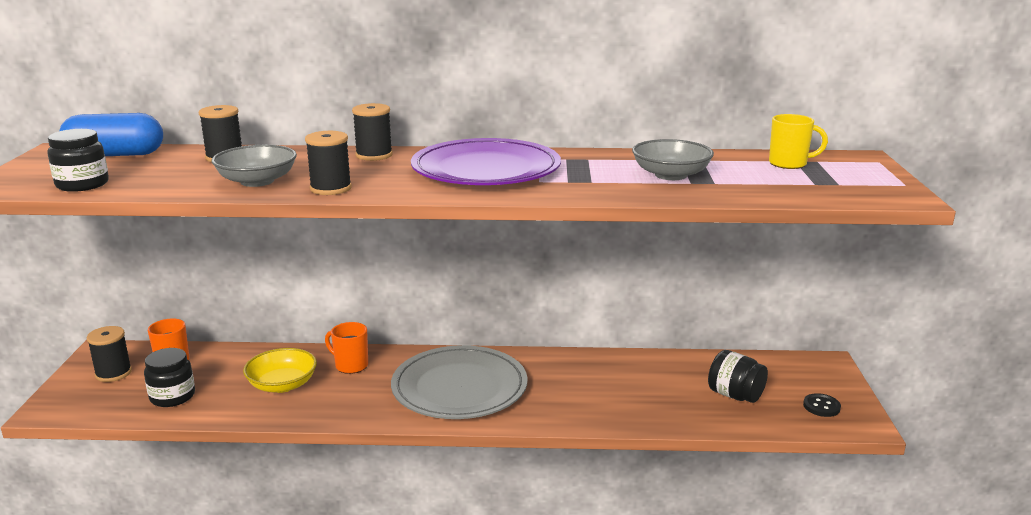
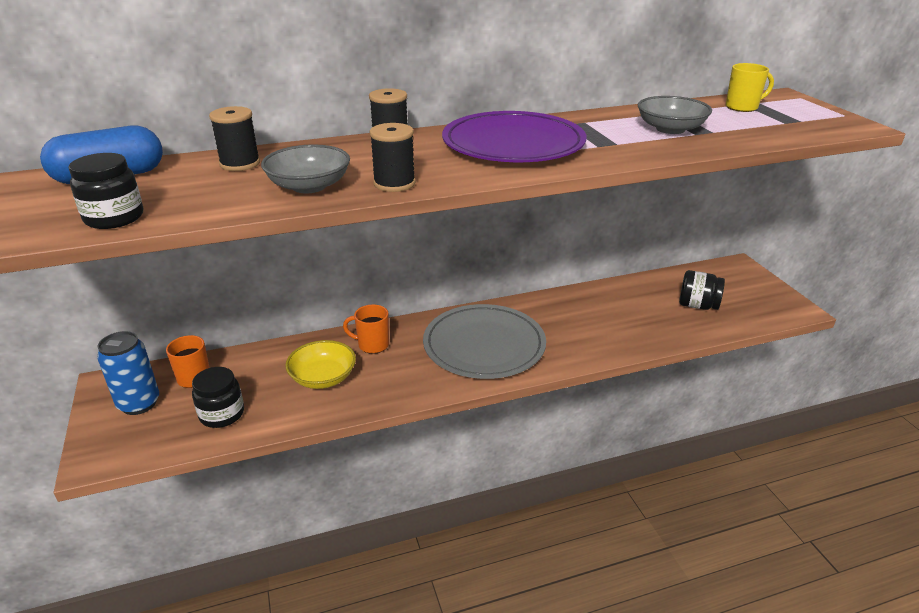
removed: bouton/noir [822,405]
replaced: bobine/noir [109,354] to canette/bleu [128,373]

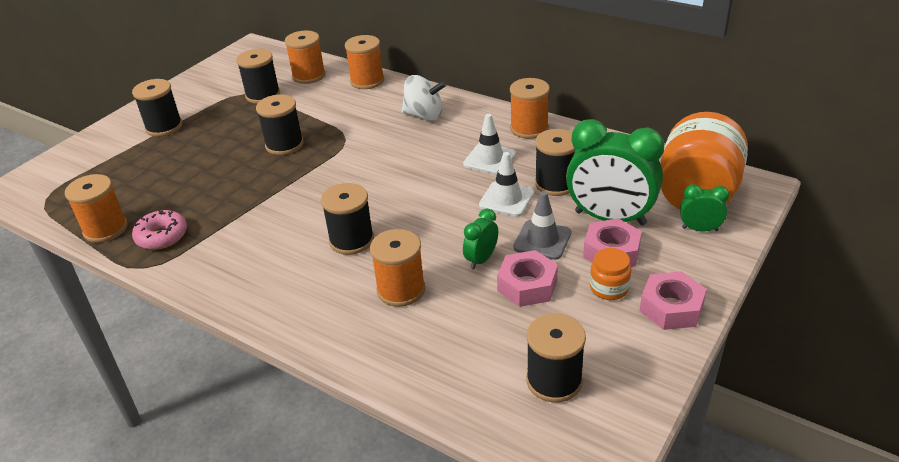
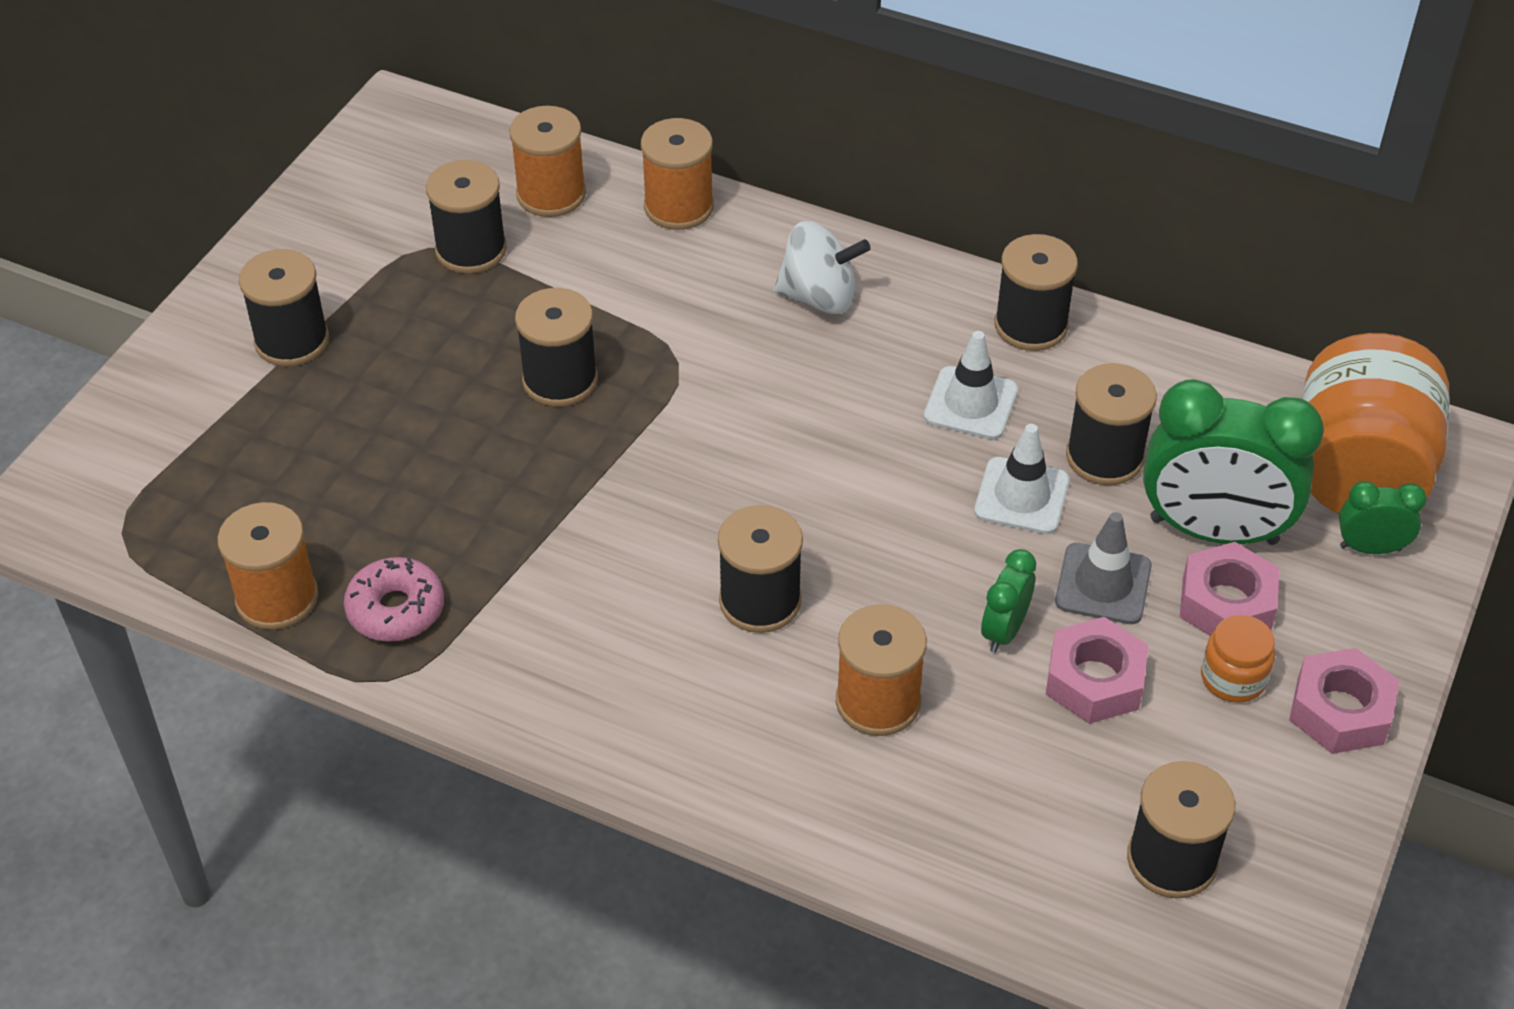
recoloured: bobine/orange [530,108] to bobine/noir [1036,292]

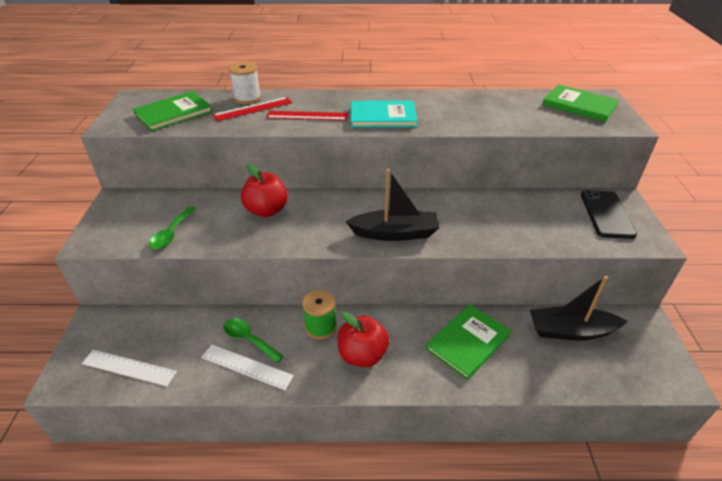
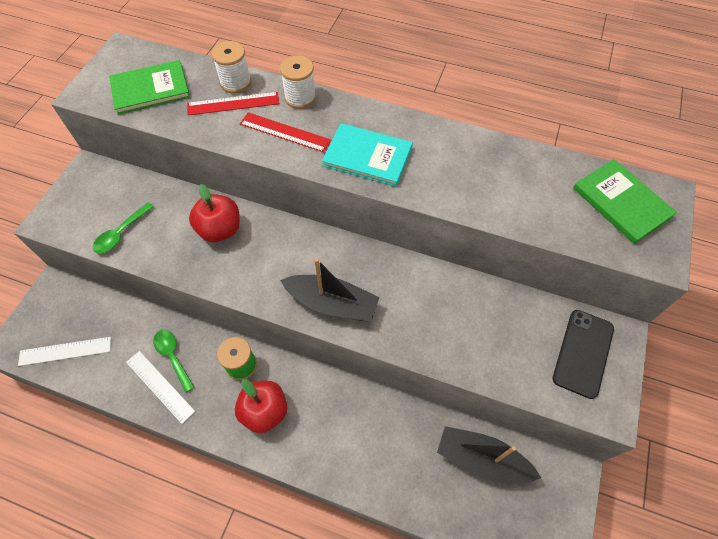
removed: livre/vert [468,342]
added: bobine/blanc [298,82]
turned: règle/blanc [129,368] = [64,351] 45 degrees counterclockwise

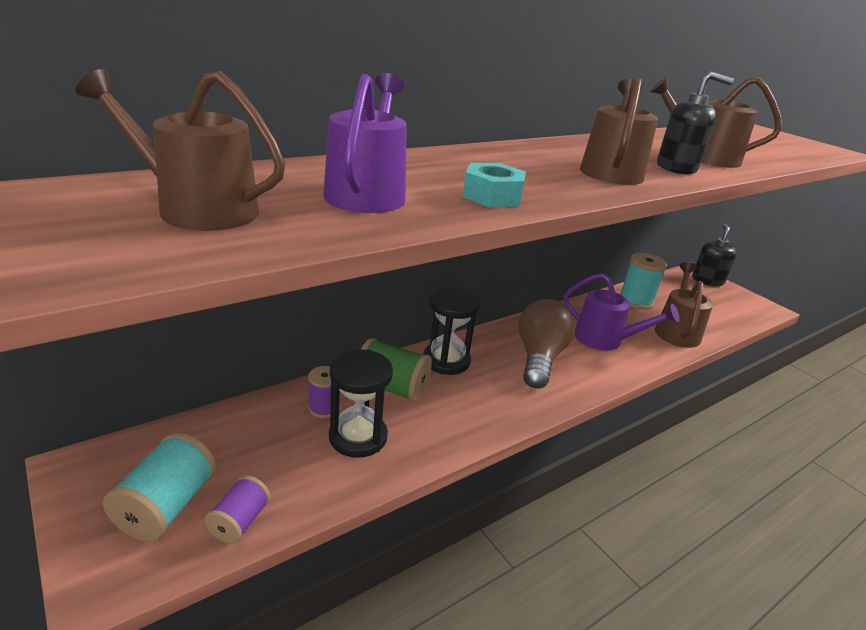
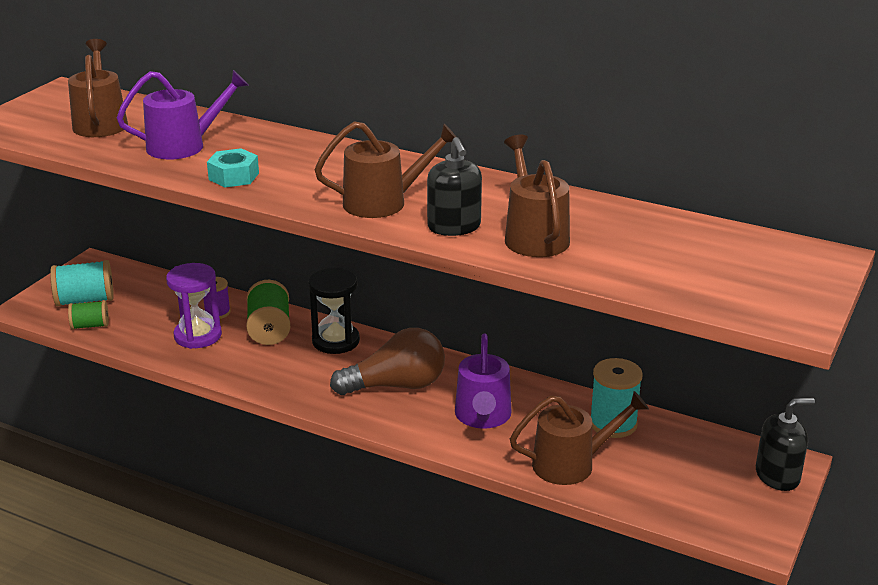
recoloured: bobine/violet [237,509] to bobine/vert [88,315]; sablier/noir [361,403] to sablier/violet [194,306]

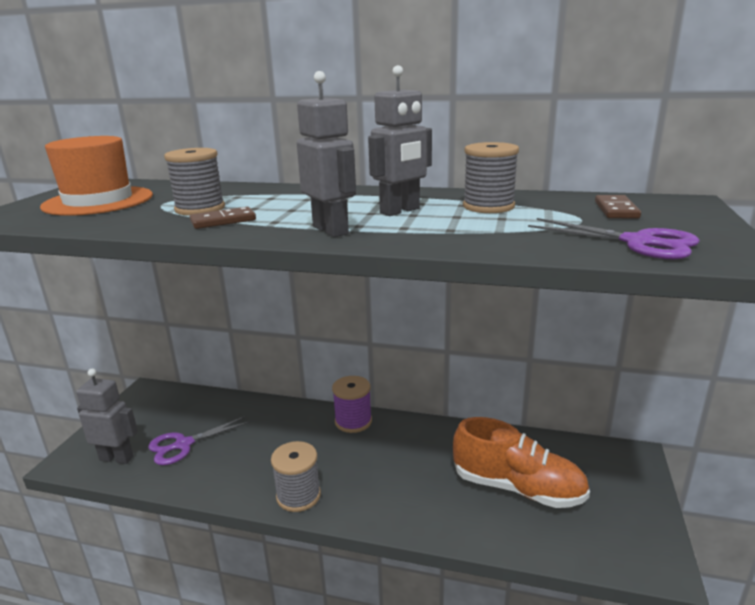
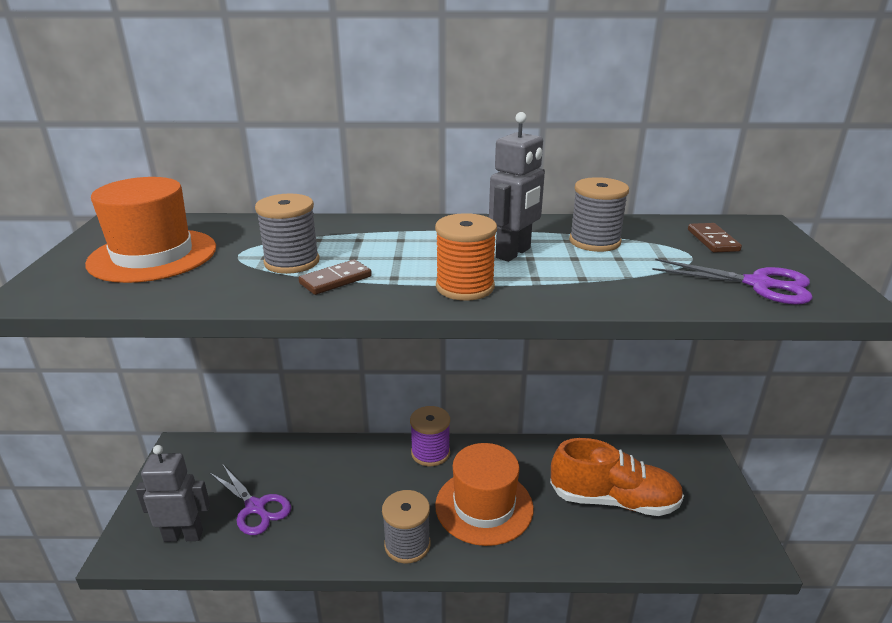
added: chapeau/orange [484,494]
replaced: robot/gris [326,154] to bobine/orange [466,257]
turned: ciseaux/violet [199,440] = [250,500] 90 degrees counterclockwise

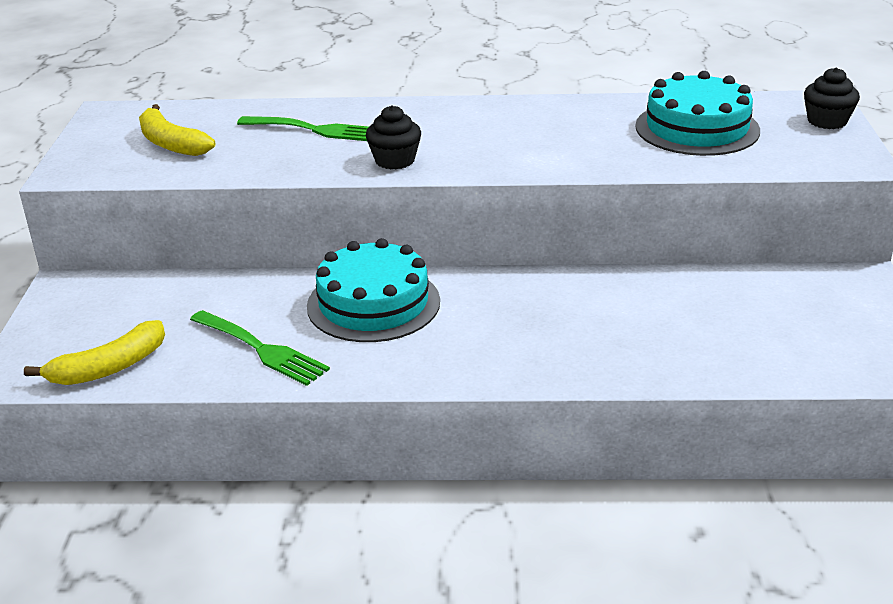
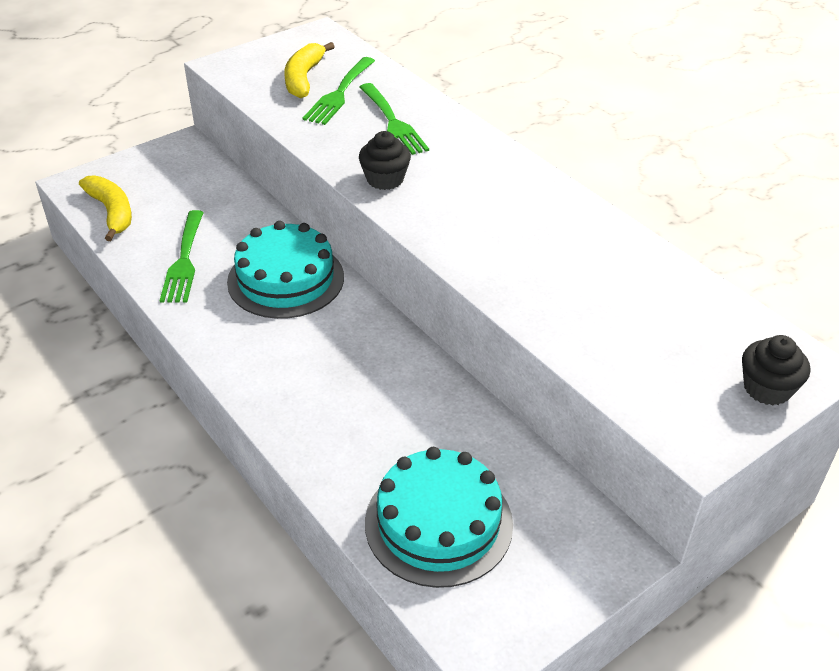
added: fourchette/vert [339,91]
moved: gâteau/turquoise [697,113] to [439,517]
turned: banane/jaune [94,352] = [105,208] 135 degrees counterclockwise

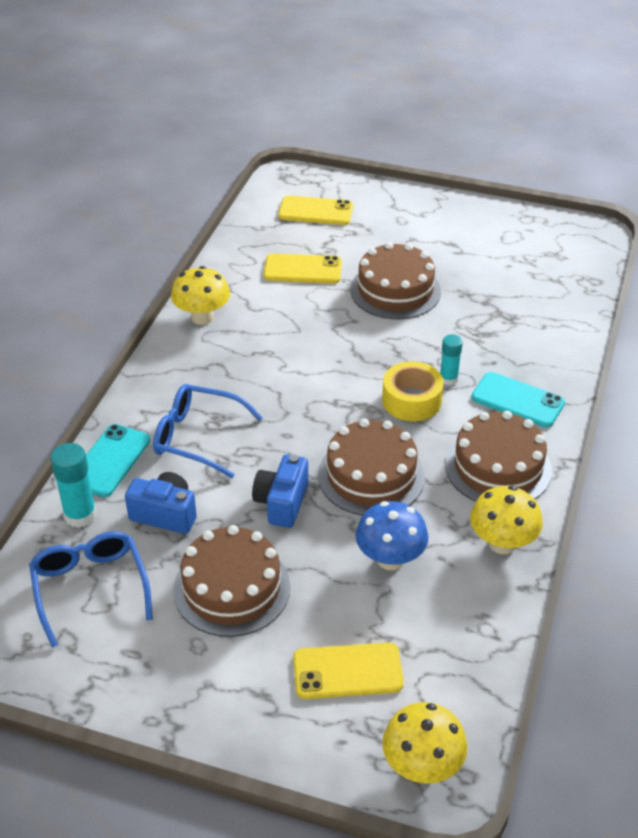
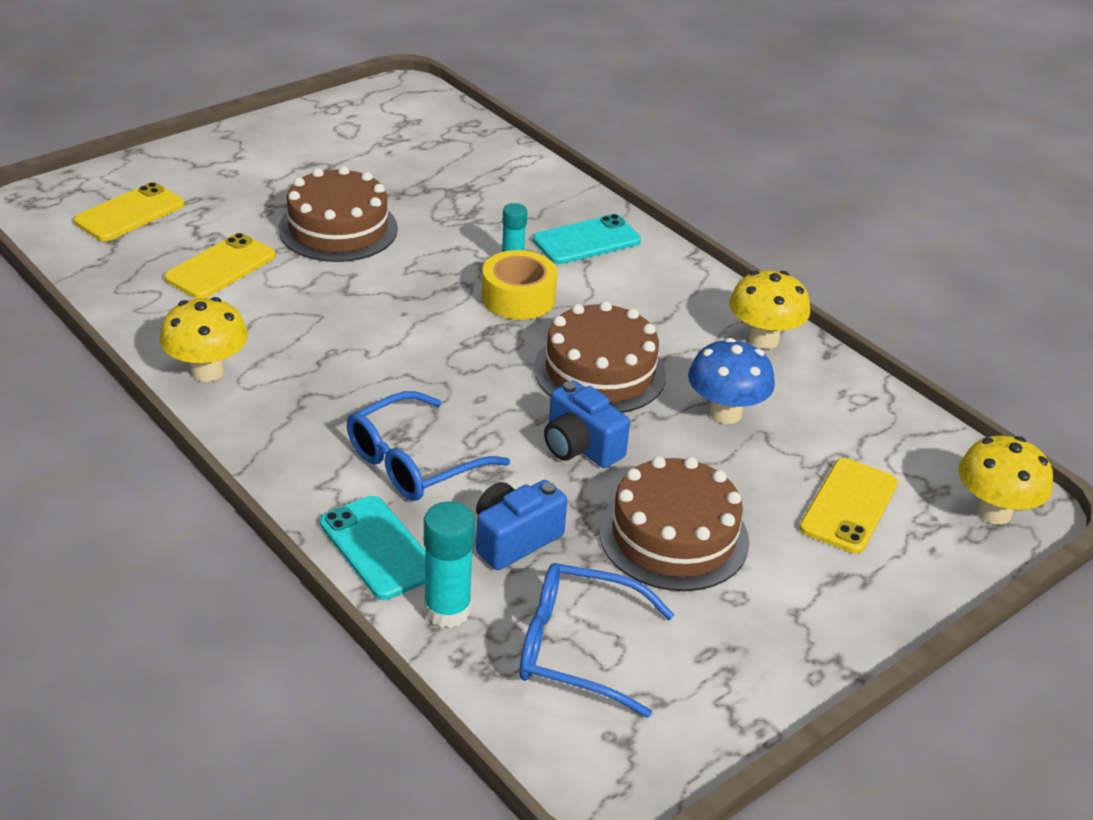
removed: gâteau/marron [498,456]

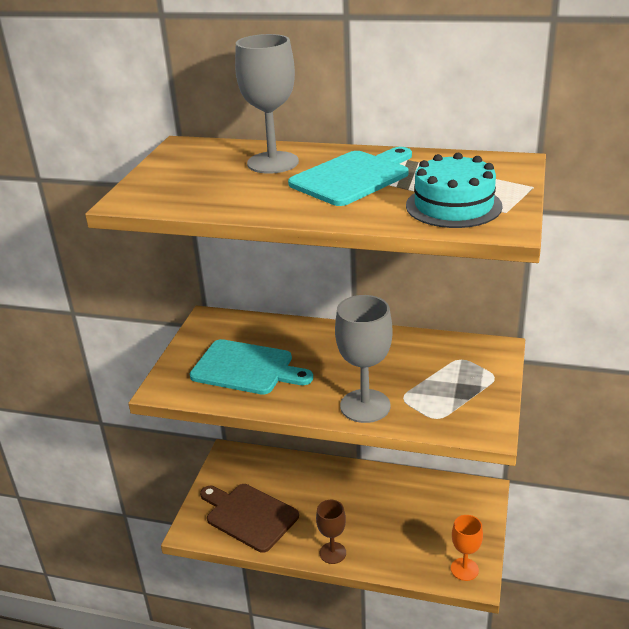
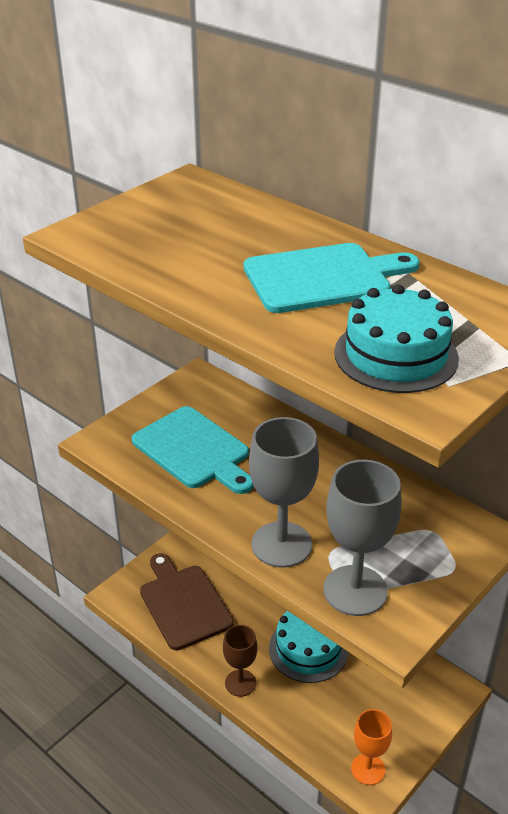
added: gâteau/turquoise [308,647]
moved: verre à pied/gris [267,104] to [362,538]

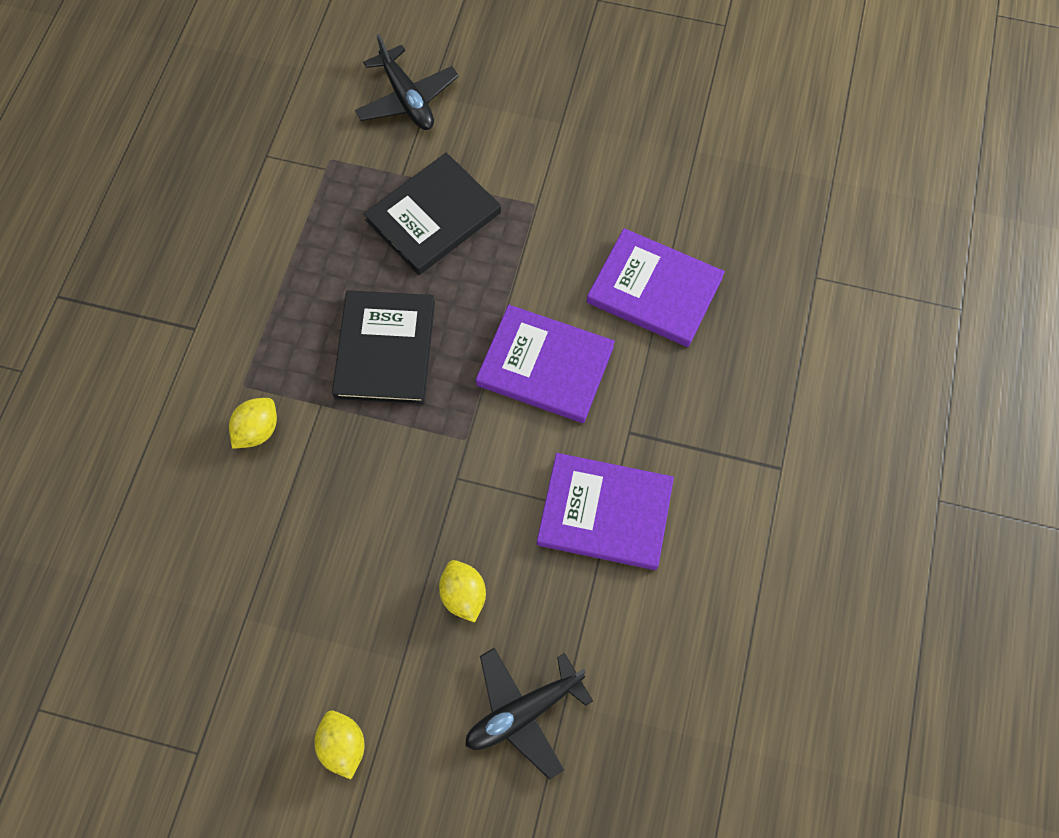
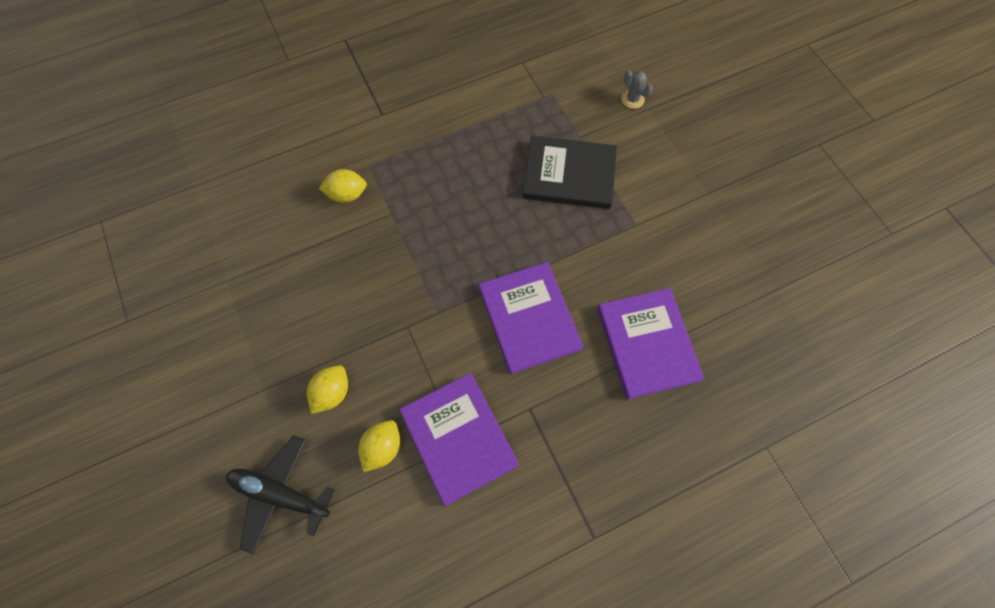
removed: livre/noir [383,347]
moved: citron/jaune [339,745] to [379,446]
replaced: avion/noir [407,82] to cactus/gris [637,89]

